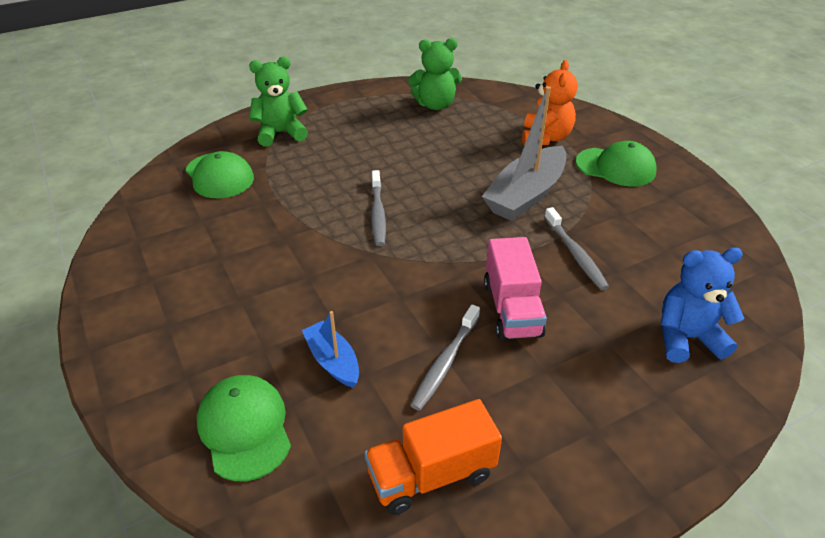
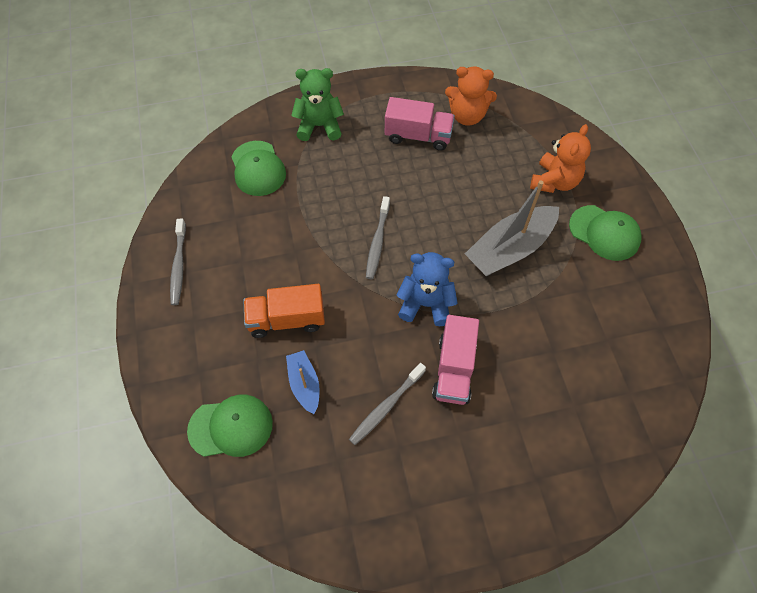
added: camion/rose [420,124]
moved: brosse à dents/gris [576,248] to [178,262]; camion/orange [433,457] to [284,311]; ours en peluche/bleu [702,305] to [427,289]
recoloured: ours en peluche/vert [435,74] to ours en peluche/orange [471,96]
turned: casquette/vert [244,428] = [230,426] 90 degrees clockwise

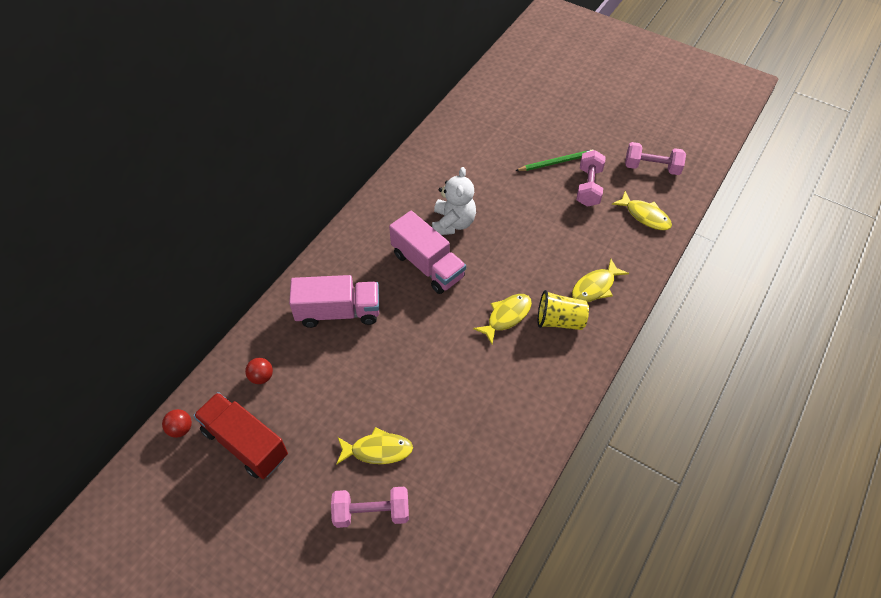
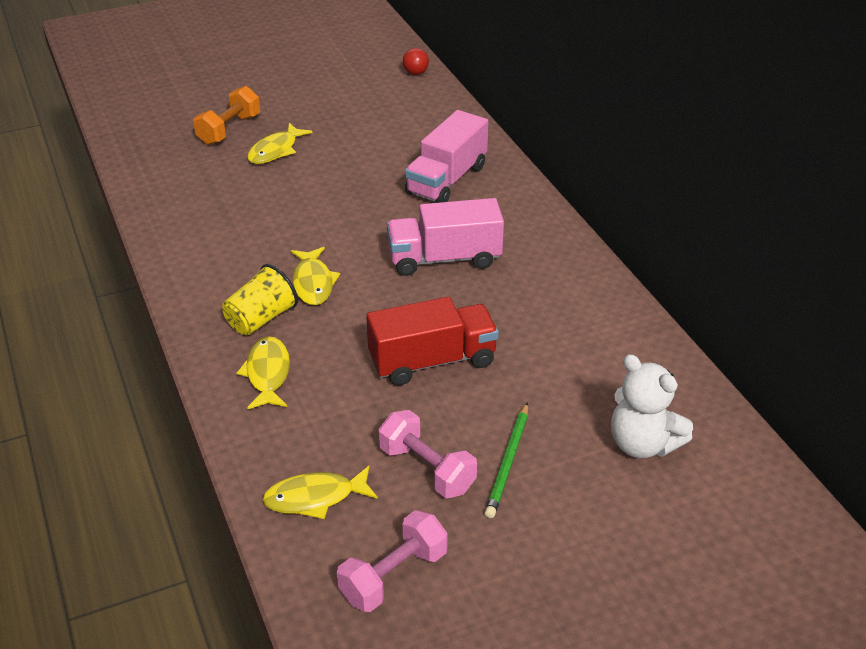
removed: balle/rouge [259,371]
moved: camion/rouge [240,435] to [432,341]; ours en peluche/blanc [454,201] to [652,406]
recoloured: haltère/rose [370,507] to haltère/orange [226,115]

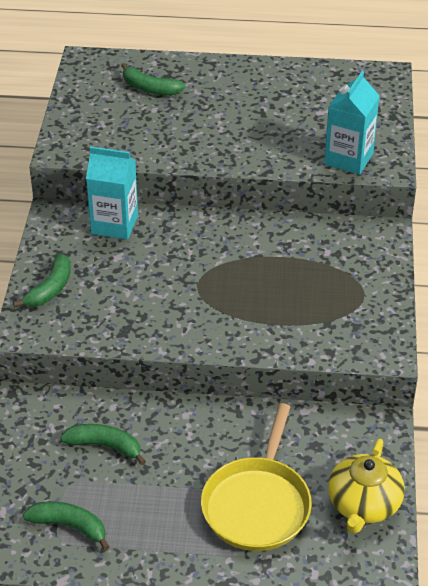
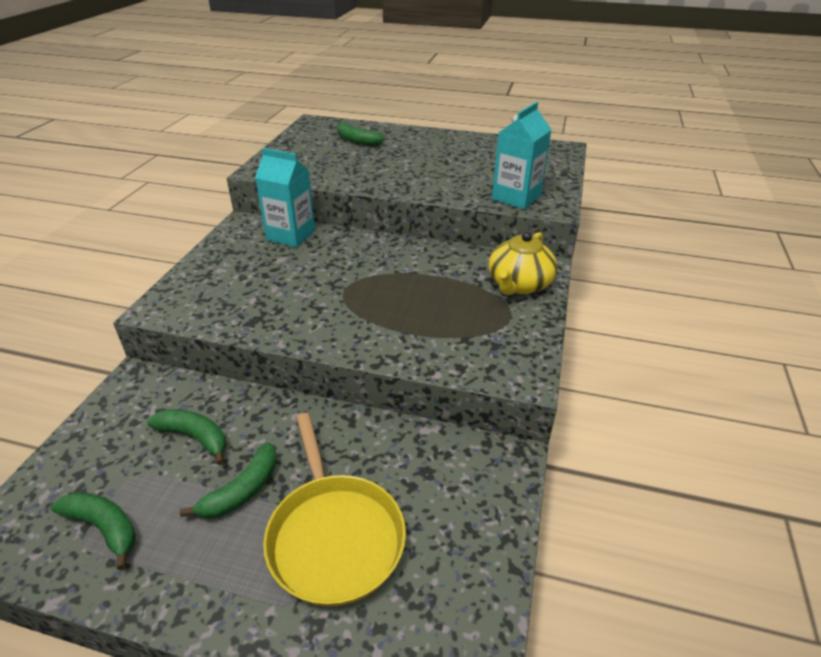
moved: banane/vert [42,281] to [228,480]; théière/jaune [366,486] to [522,263]
turned: poêle/jaune [256,477] = [334,510] 45 degrees counterclockwise

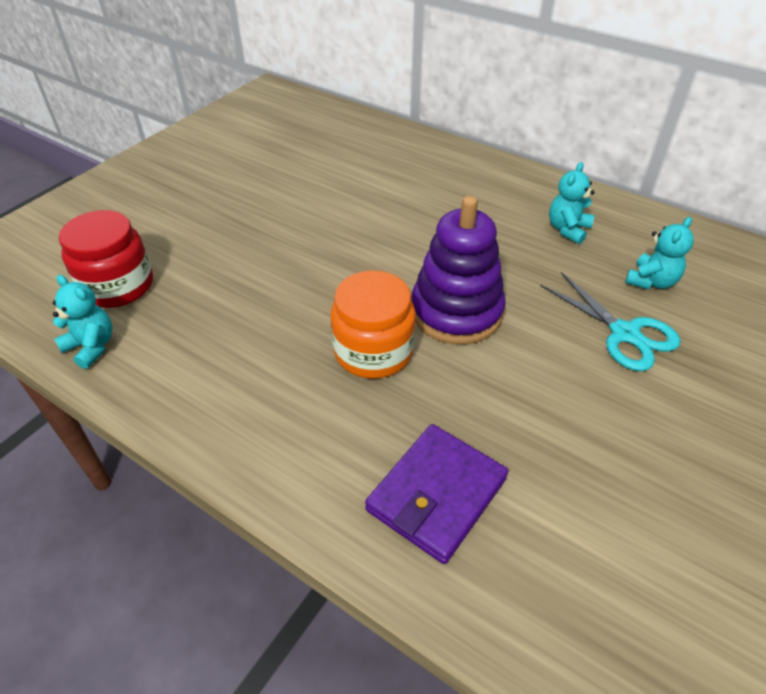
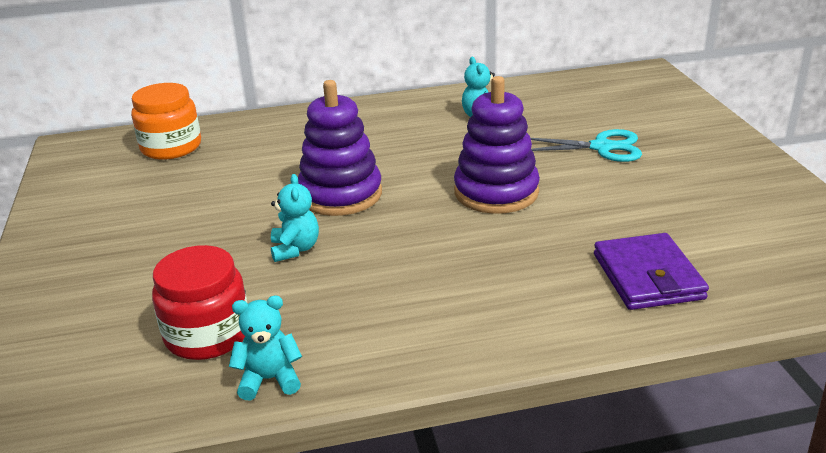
added: jouet à empiler/violet [340,148]
moved: bocal/orange [373,325] to [166,121]; ours en peluche/turquoise [659,253] to [295,218]

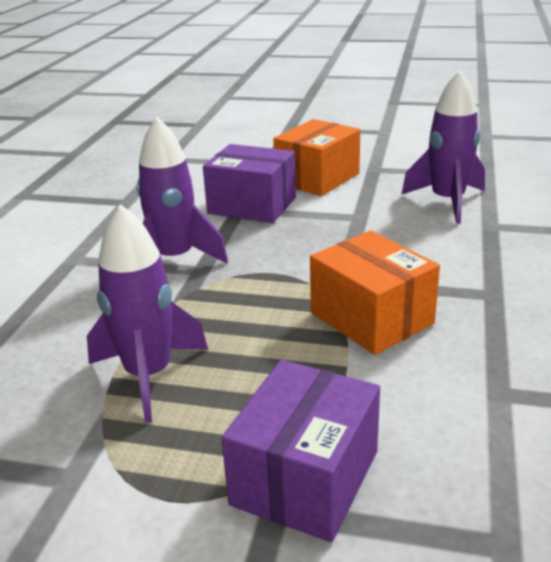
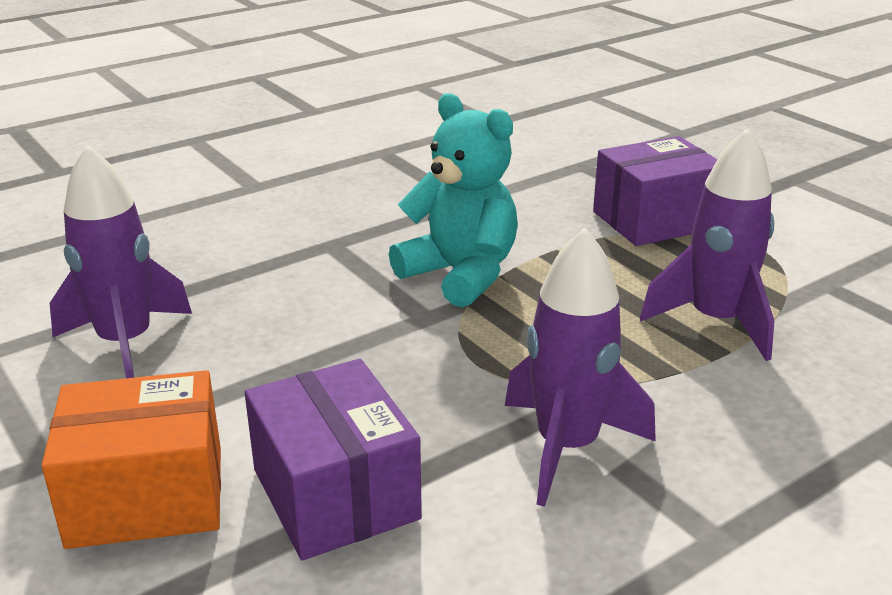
replaced: boîte/orange [375,293] to ours en peluche/turquoise [453,200]

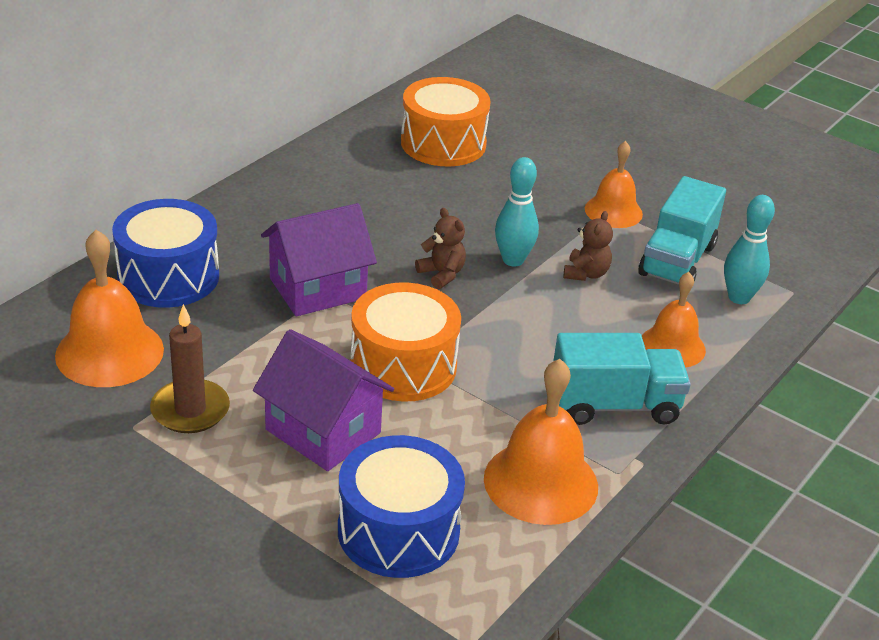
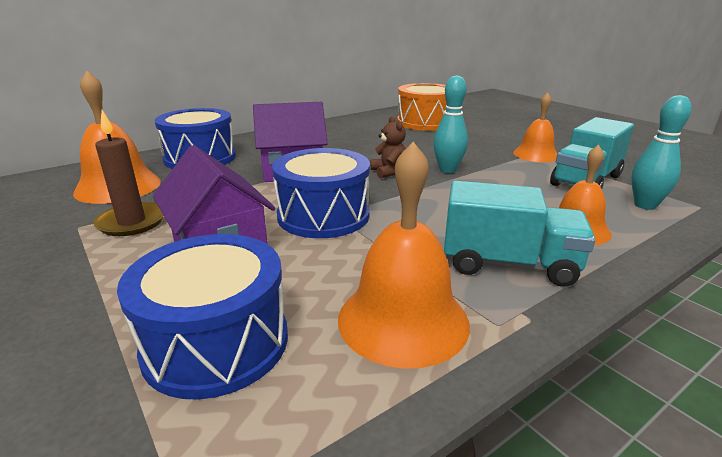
removed: ours en peluche/marron [588,246]
recoloured: tambour/orange [405,342] to tambour/bleu [321,193]

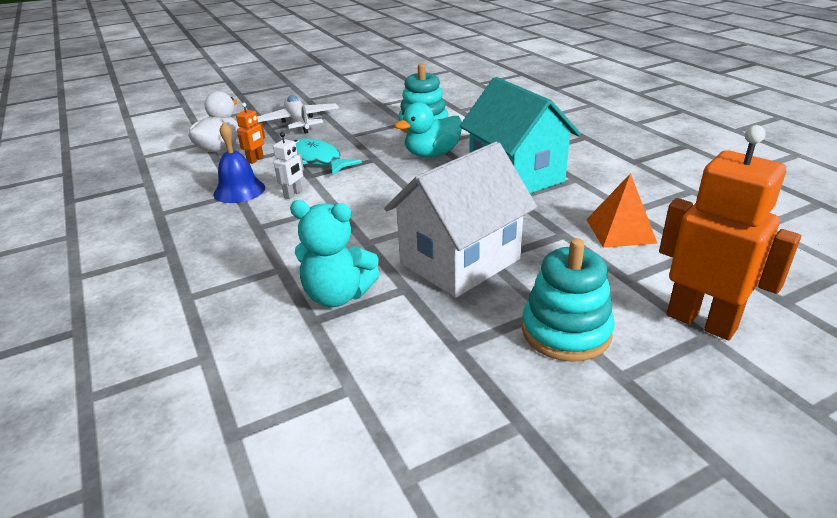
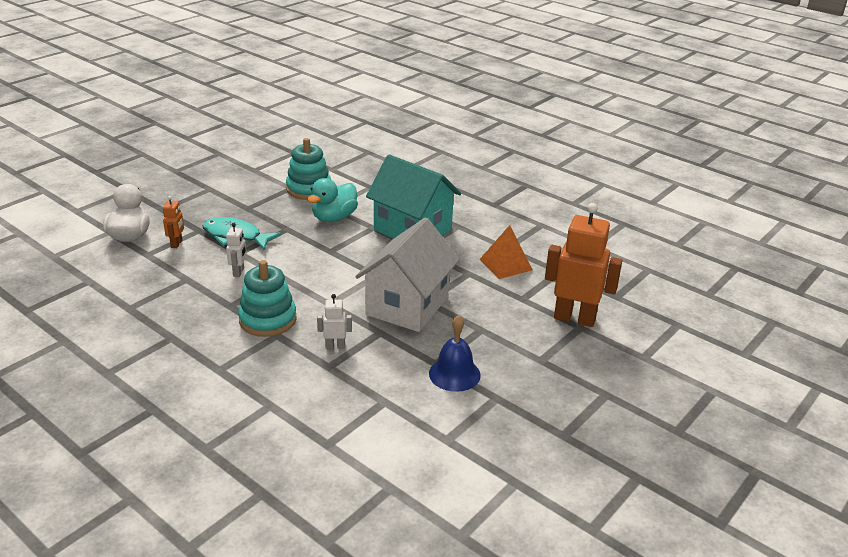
removed: avion/blanc [298,114]
moved: jouet à empiler/turquoise [568,300] to [267,298]; cloche/bleu [239,162] to [455,353]
replaced: ours en peluche/turquoise [335,253] to robot/blanc [334,321]

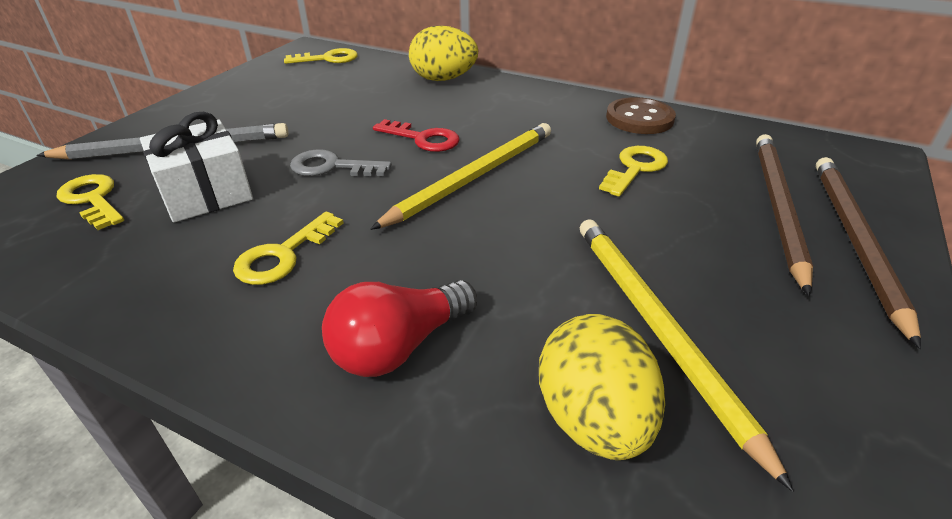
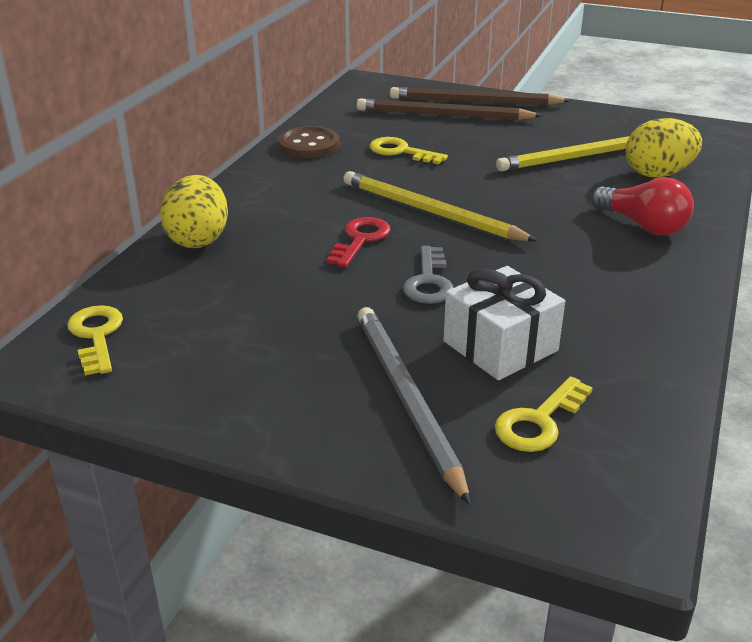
removed: clé/jaune [288,248]

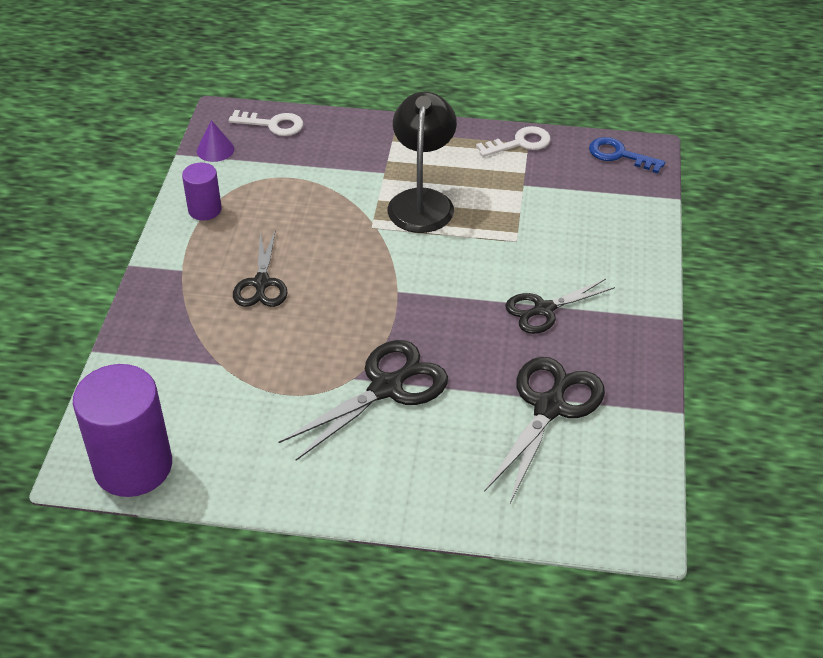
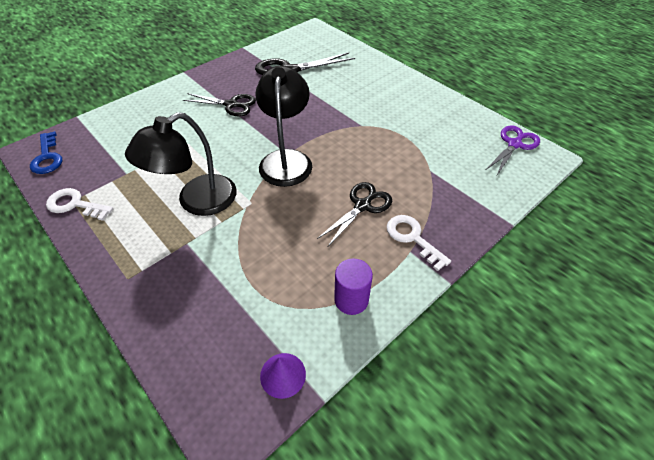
removed: ciseaux/noir [363,400]
added: lampe/noir [283,126]
moved: clé/blanc [266,123] to [419,243]
replaced: cylindre/violet [122,430] to ciseaux/violet [513,150]

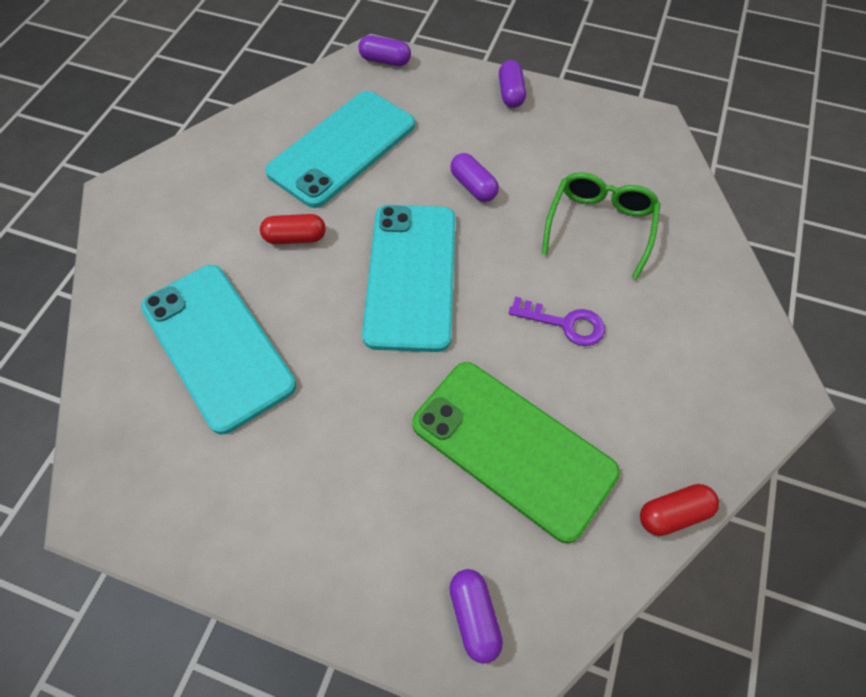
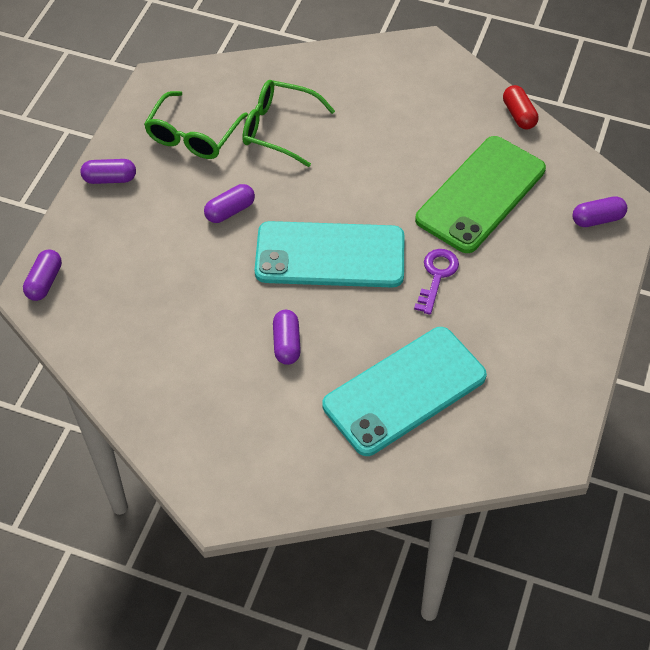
removed: téléphone/turquoise [340,149]
added: lunettes/vert [196,125]
moved: clé/violet [557,321] to [436,282]
recoloured: gélule/rouge [293,229] to gélule/violet [287,337]

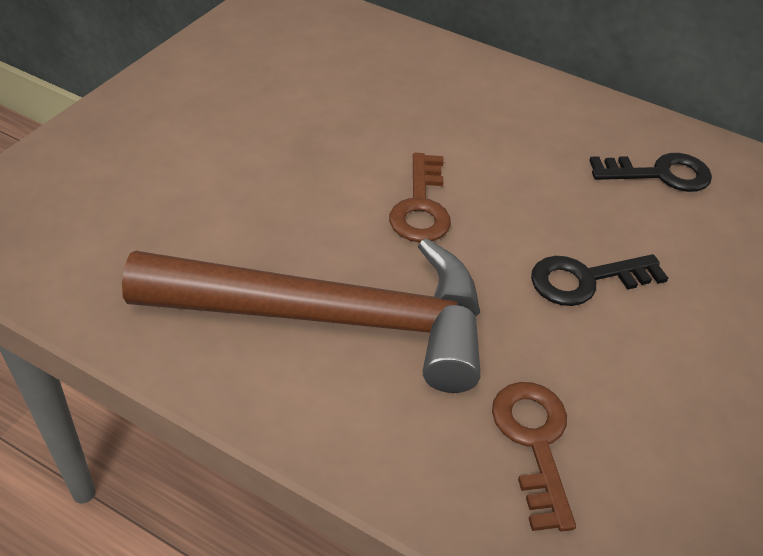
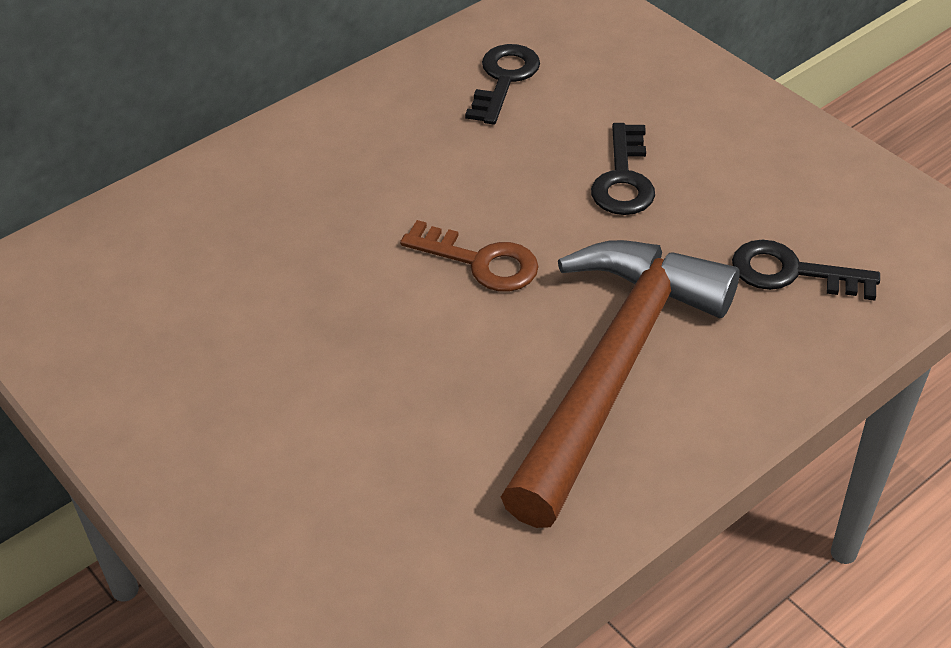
recoloured: clé/marron [534,457] to clé/noir [806,270]

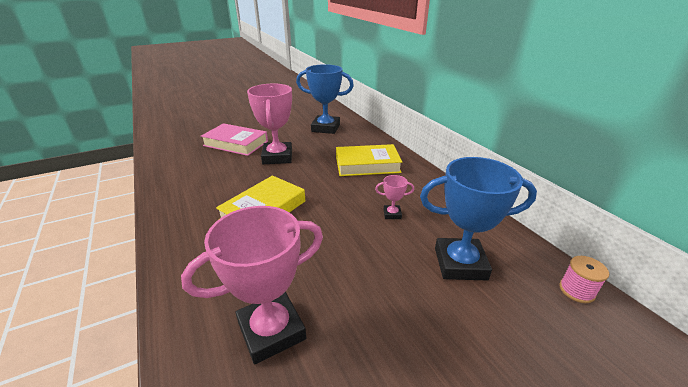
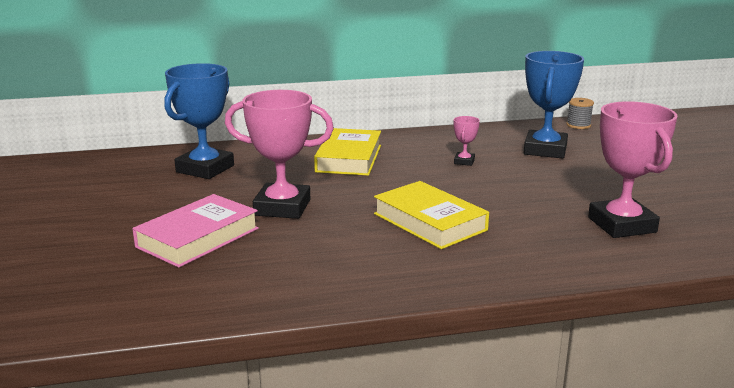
recoloured: bobine/rose [584,279] to bobine/gris [580,113]

